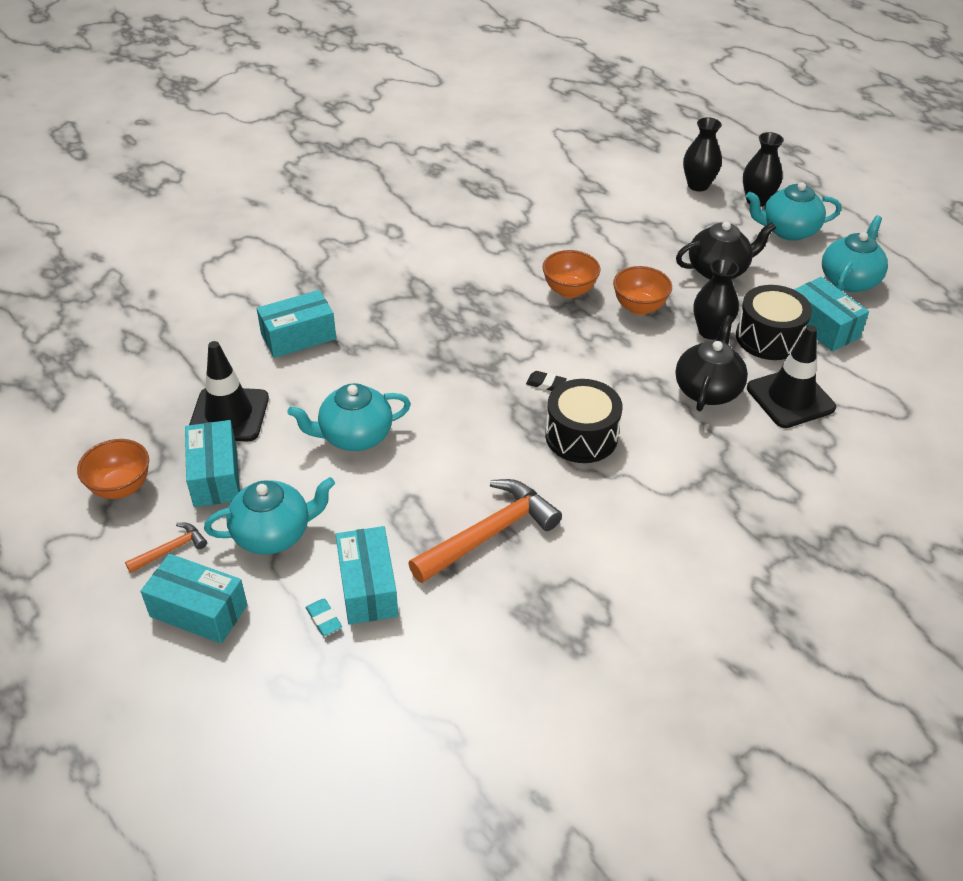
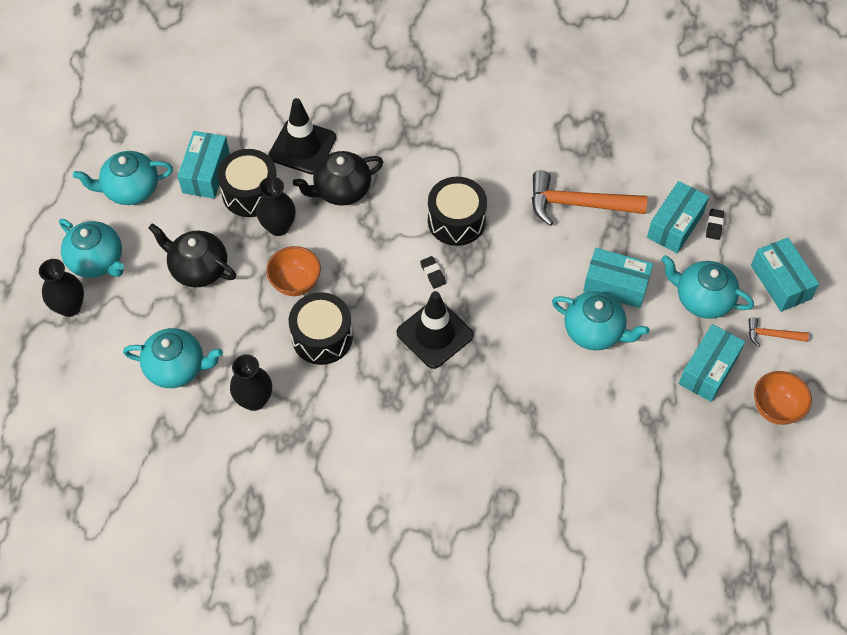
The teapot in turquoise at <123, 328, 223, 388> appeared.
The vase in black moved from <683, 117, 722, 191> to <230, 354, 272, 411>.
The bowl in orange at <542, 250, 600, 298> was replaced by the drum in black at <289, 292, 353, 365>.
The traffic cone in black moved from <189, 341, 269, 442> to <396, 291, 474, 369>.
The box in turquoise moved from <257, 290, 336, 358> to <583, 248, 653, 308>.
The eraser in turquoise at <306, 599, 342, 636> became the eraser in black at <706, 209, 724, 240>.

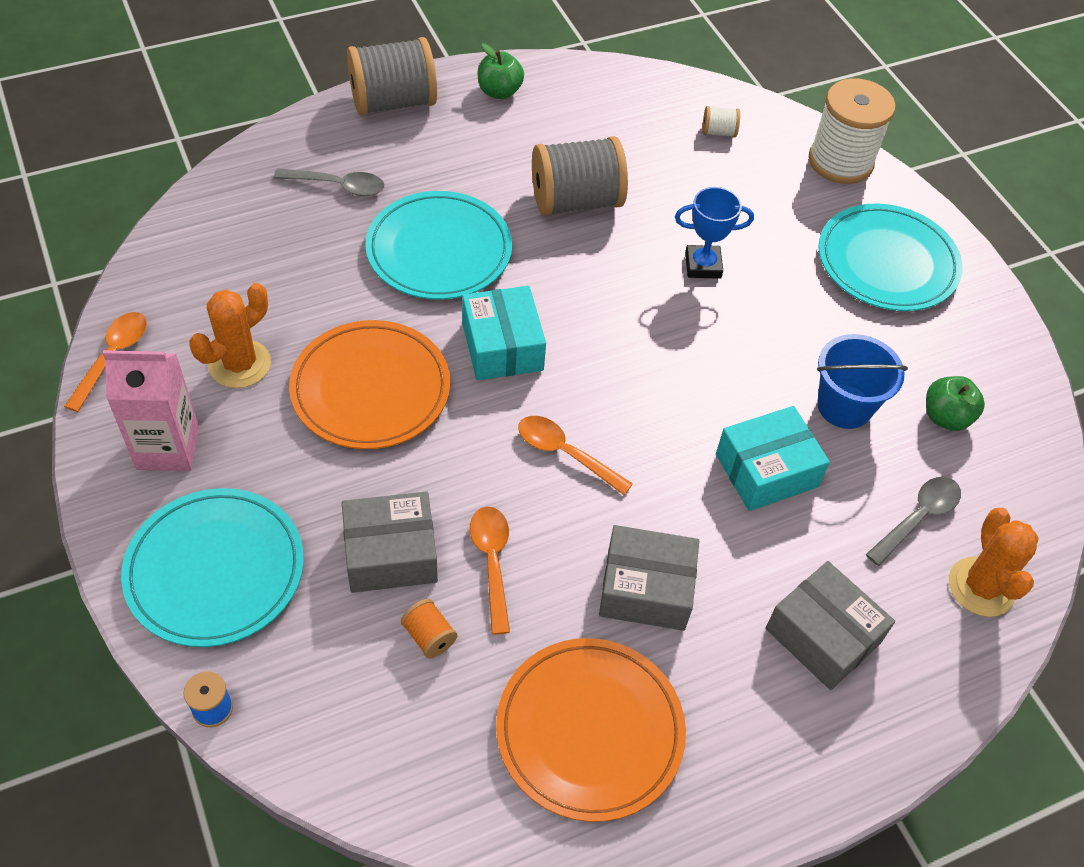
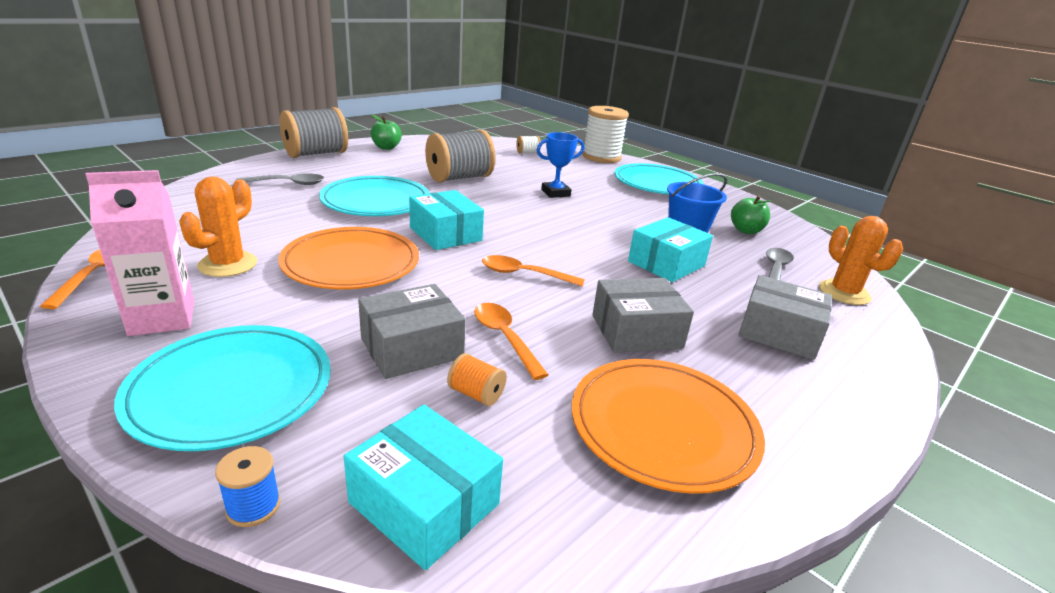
The box in turquoise at <344, 404, 503, 570> appeared.

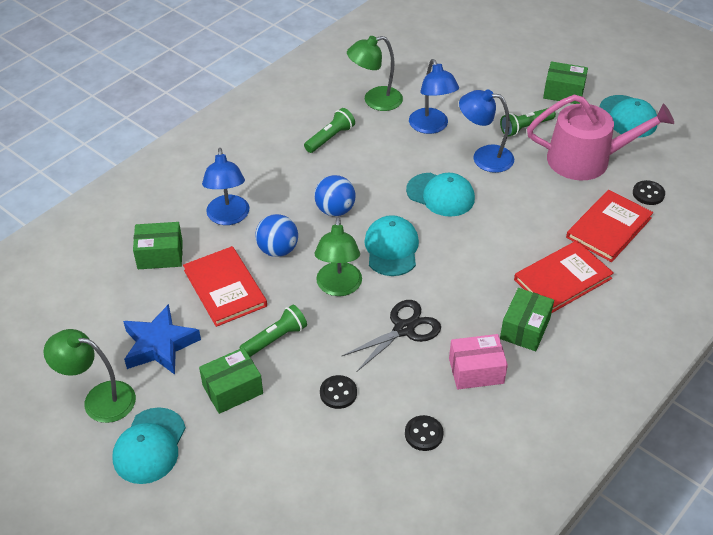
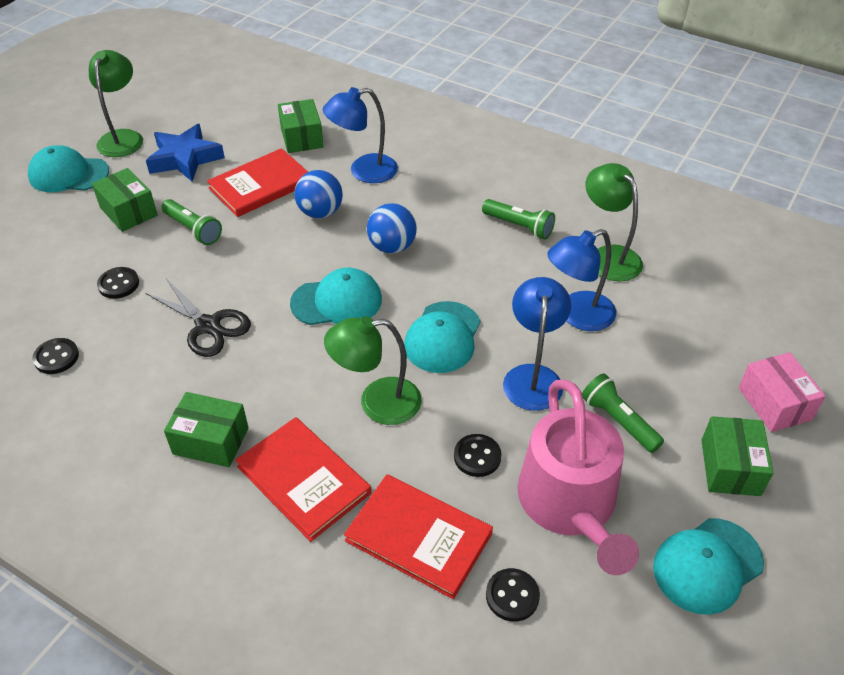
The lamp in green moved from <315, 217, 362, 296> to <324, 316, 422, 425>.
The button in black at <454, 434, 502, 477> appeared.
The box in pink moved from <449, 334, 508, 389> to <739, 352, 826, 432>.

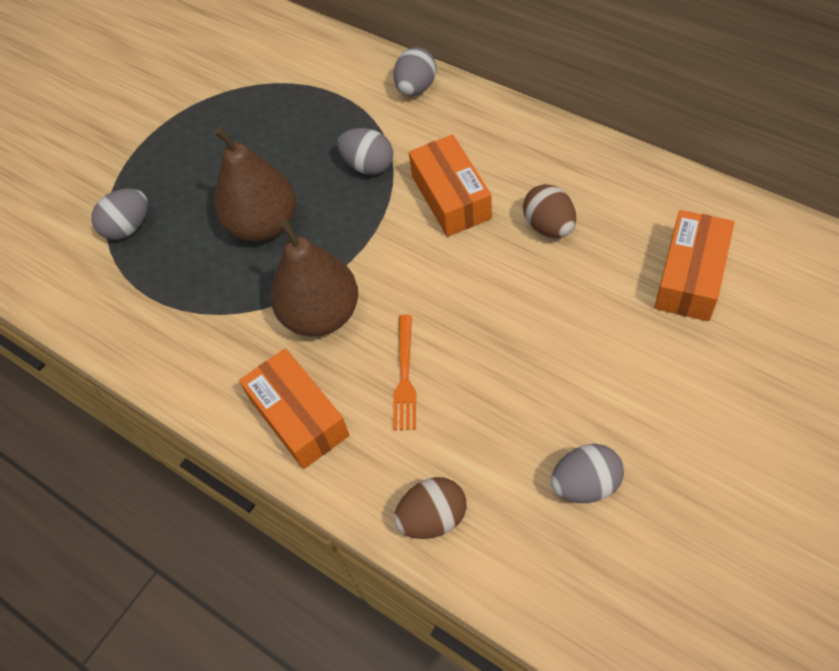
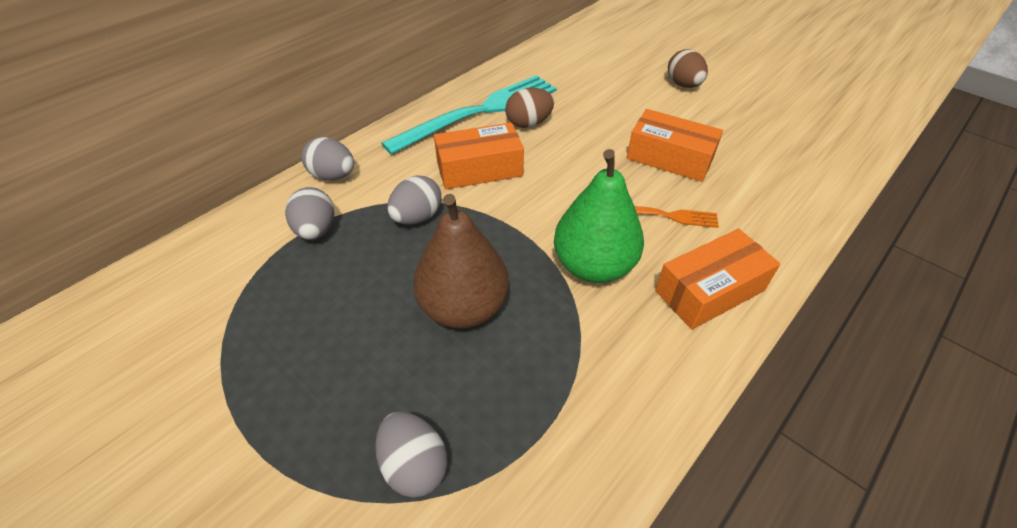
The egg in grey moved from <551, 444, 624, 503> to <285, 187, 334, 240>.
The fork in turquoise at <381, 75, 557, 155> appeared.
The pear in brown at <270, 219, 358, 336> became the pear in green at <554, 149, 644, 283>.
The box in orange moved from <654, 210, 734, 321> to <626, 109, 723, 182>.
The egg in brown moved from <394, 477, 467, 539> to <668, 49, 708, 88>.

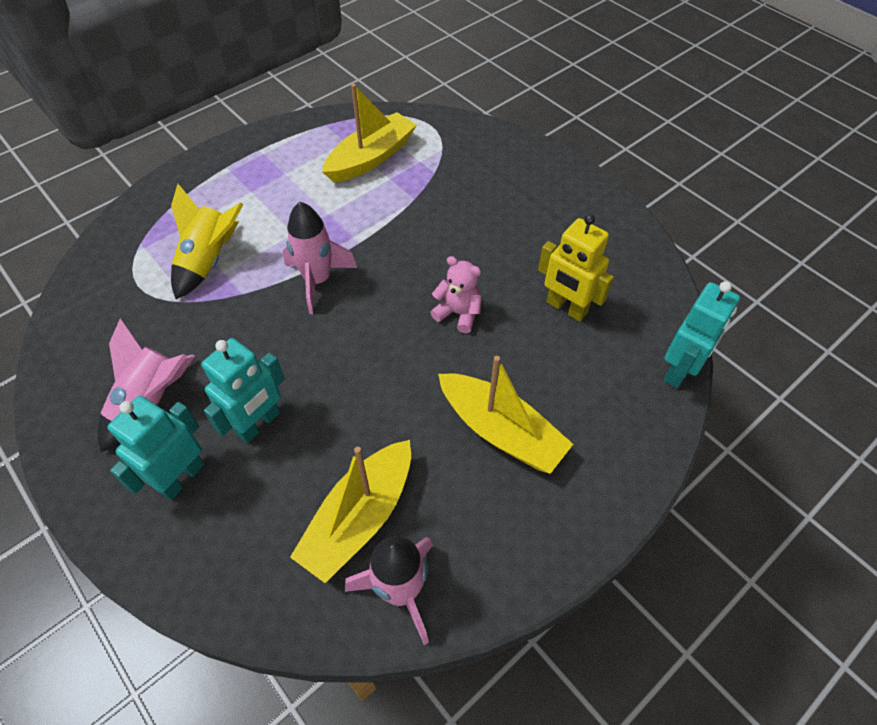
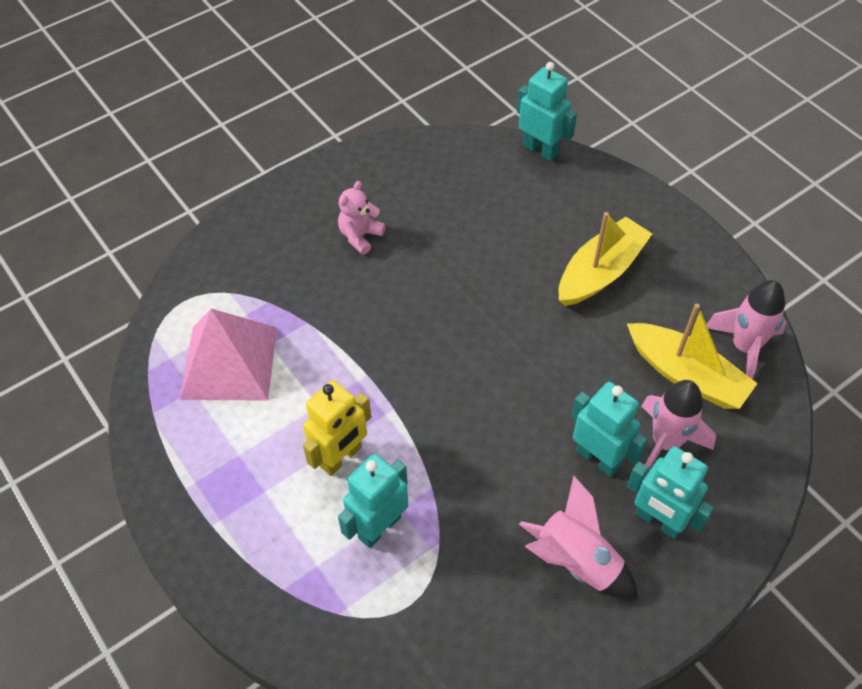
The boat in yellow at <322, 84, 417, 182> was replaced by the pyramid in pink at <180, 309, 277, 401>.
The robot in yellow moved from <538, 214, 614, 322> to <303, 380, 371, 476>.
The teddy bear in pink moved from <430, 256, 482, 333> to <338, 181, 386, 255>.
The rocket in yellow at <171, 184, 244, 299> was replaced by the robot in turquoise at <338, 453, 408, 548>.
The rocket in pink moved from <283, 202, 357, 314> to <641, 380, 716, 471>.

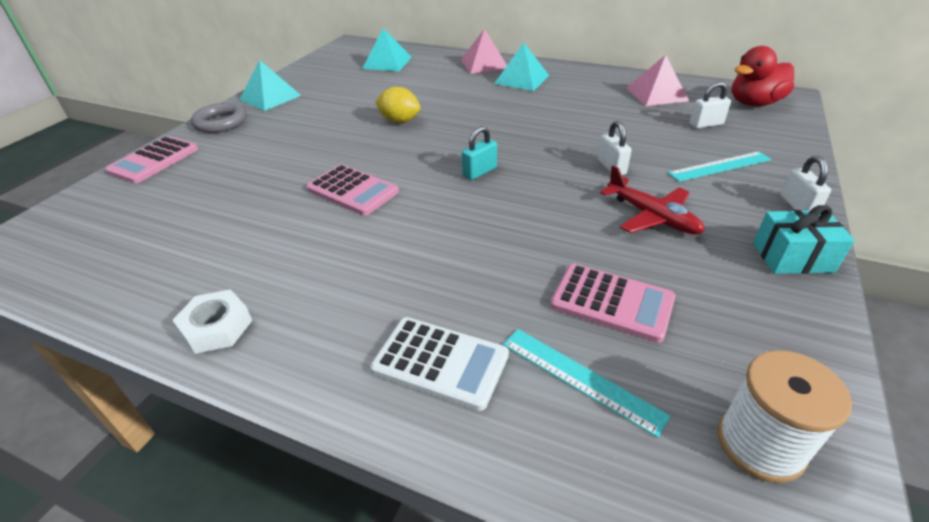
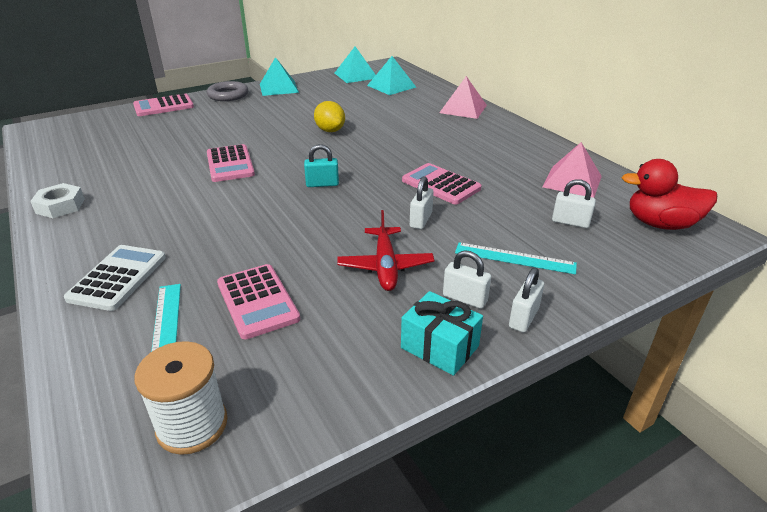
The calculator in white at <370, 317, 509, 411> turned 135 degrees counterclockwise.
The pyramid in turquoise moved from <494, 43, 549, 91> to <335, 46, 376, 83>.
The calculator in pink at <402, 163, 482, 205> appeared.
The padlock in white at <443, 250, 491, 309> appeared.

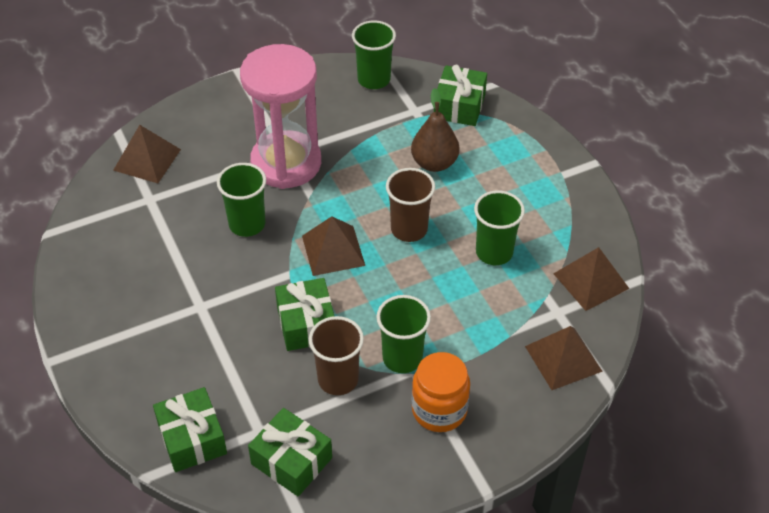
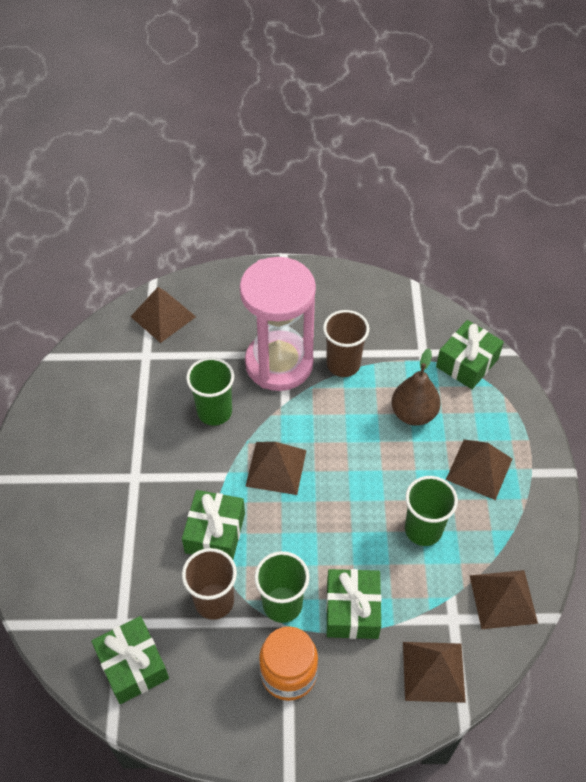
The cup in brown moved from <386, 168, 435, 242> to <323, 310, 369, 377>.
The gift in green moved from <153, 387, 227, 472> to <326, 569, 382, 639>.
The pyramid in brown at <446, 439, 512, 500> appeared.
The cup in green at <352, 20, 396, 89> disappeared.

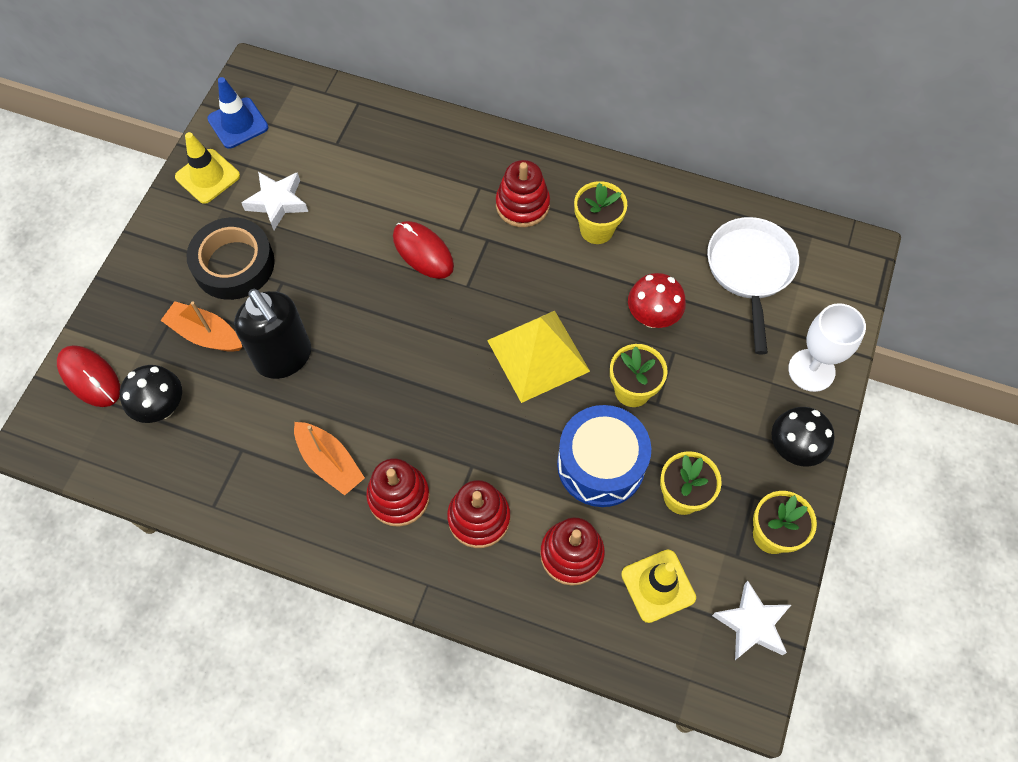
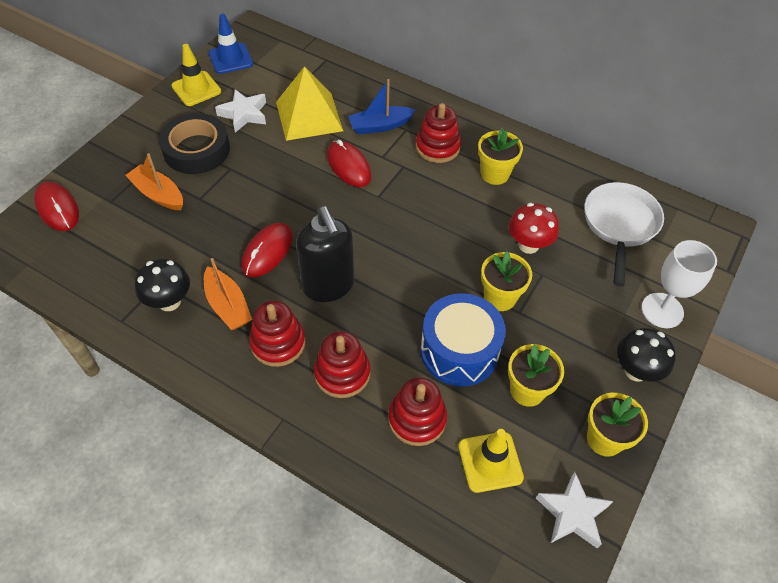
The mushroom in black moved from <120, 365, 182, 423> to <135, 259, 190, 311>.
The mouse in red at <242, 223, 293, 277> appeared.
The pyramid in yellow moved from <487, 311, 590, 403> to <276, 66, 343, 141>.
The soap dispenser in black moved from <234, 289, 311, 379> to <296, 206, 354, 302>.
The boat in blue at <348, 79, 415, 134> appeared.

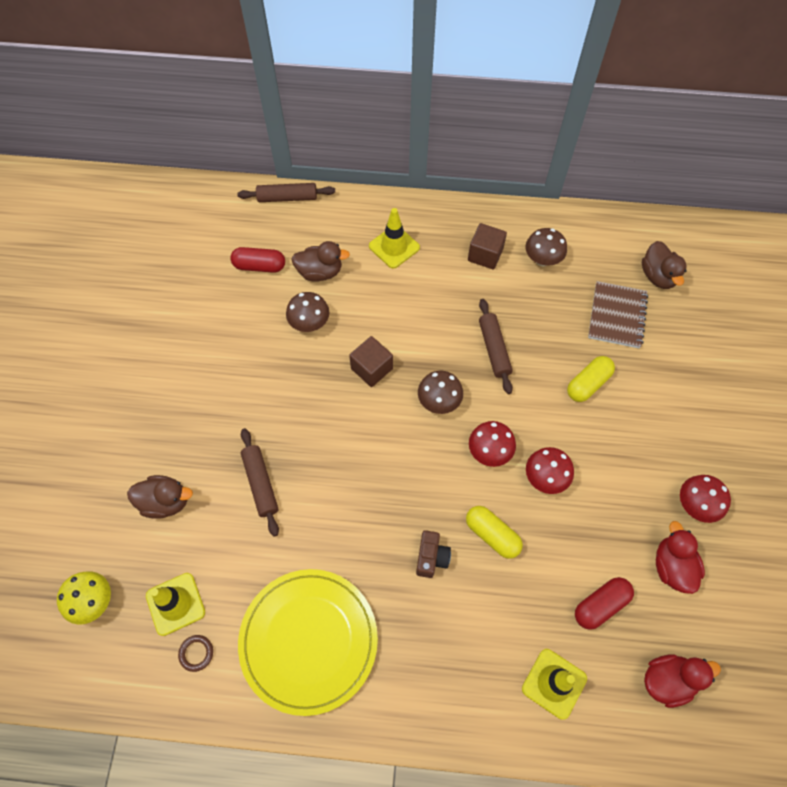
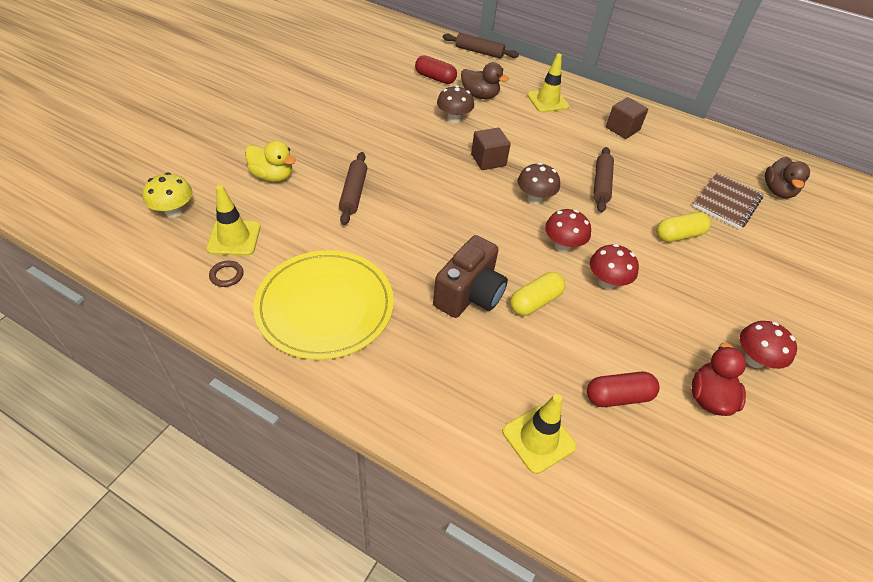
The duck in brown at <127, 475, 193, 519> became the duck in yellow at <245, 140, 296, 182>.
The camera in brown at <416, 530, 451, 578> changed to 1.75 times the size.
The capsule in yellow at <466, 506, 523, 559> turned 75 degrees clockwise.
The mushroom in brown at <526, 228, 567, 267> disappeared.
The duck in red at <644, 654, 721, 708> disappeared.

